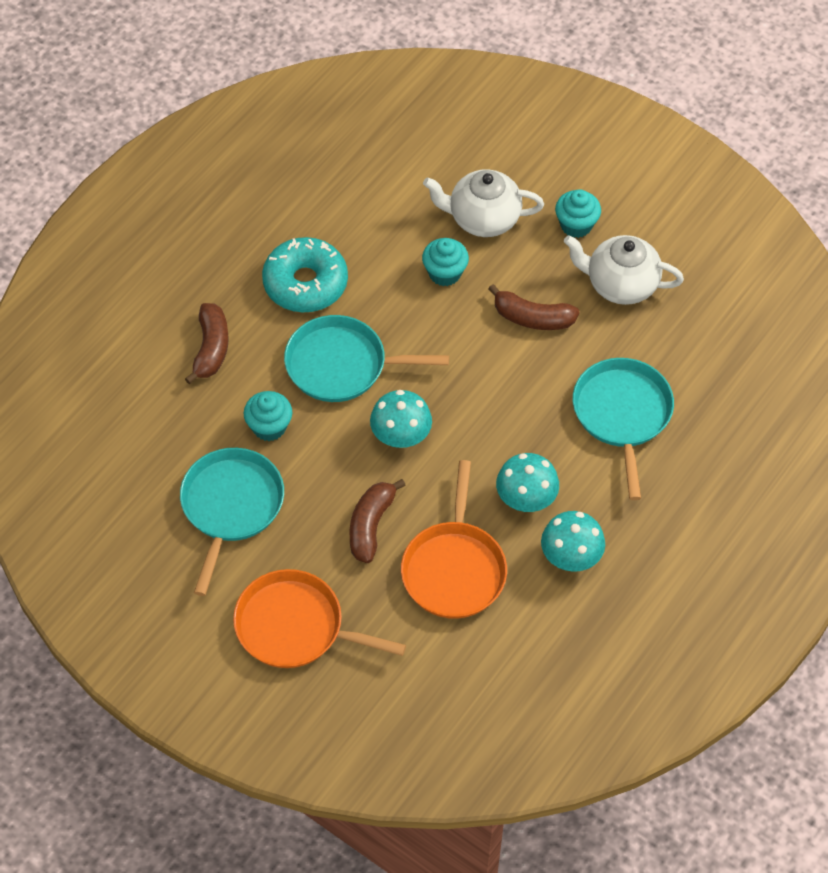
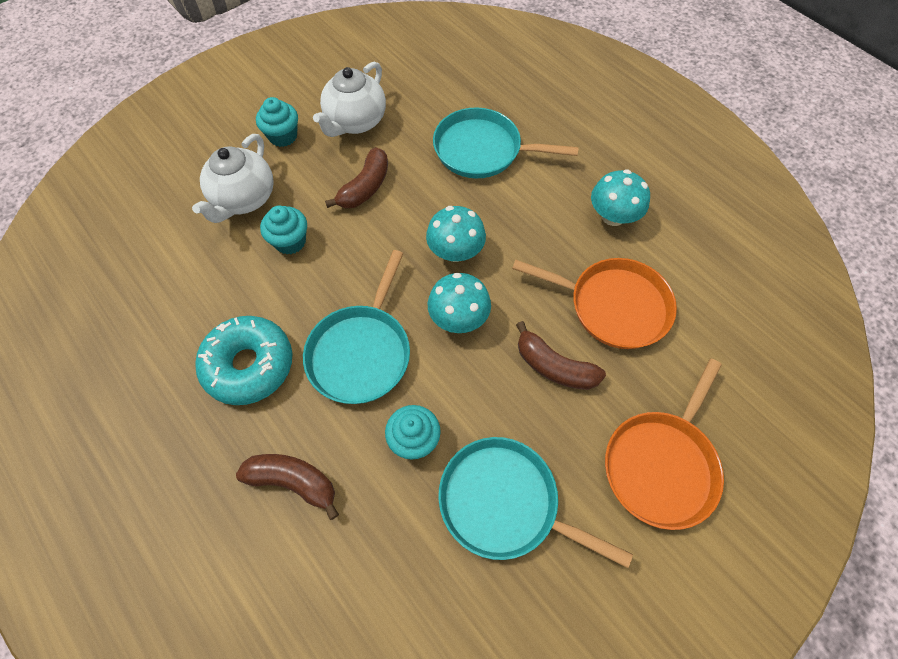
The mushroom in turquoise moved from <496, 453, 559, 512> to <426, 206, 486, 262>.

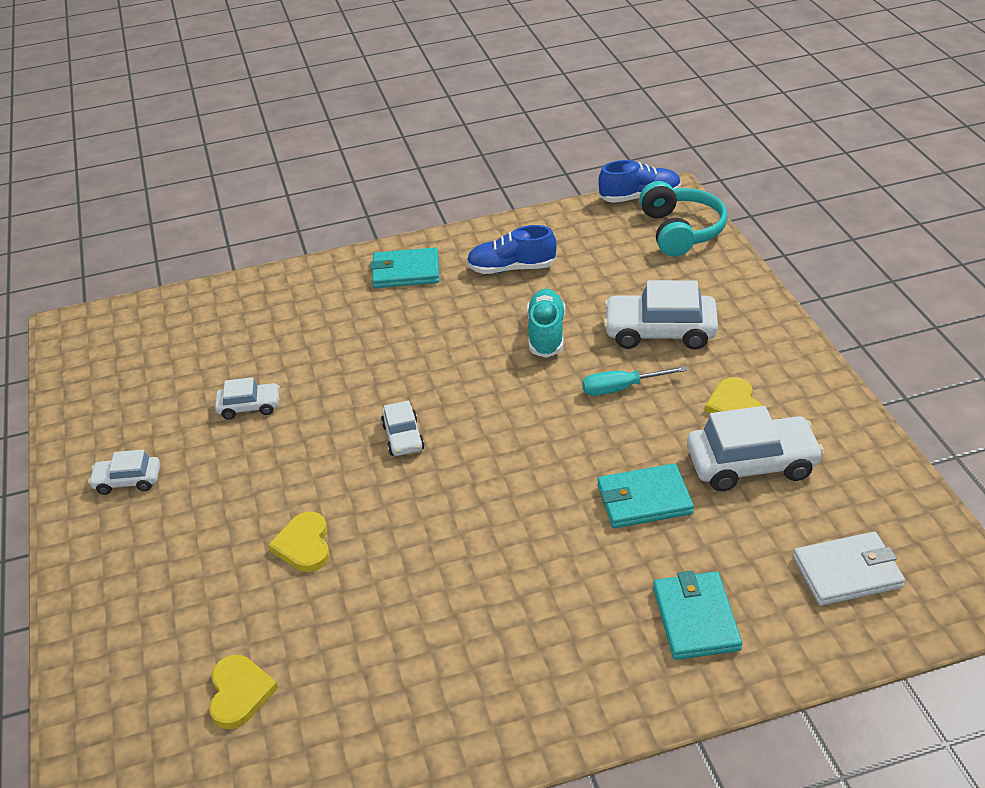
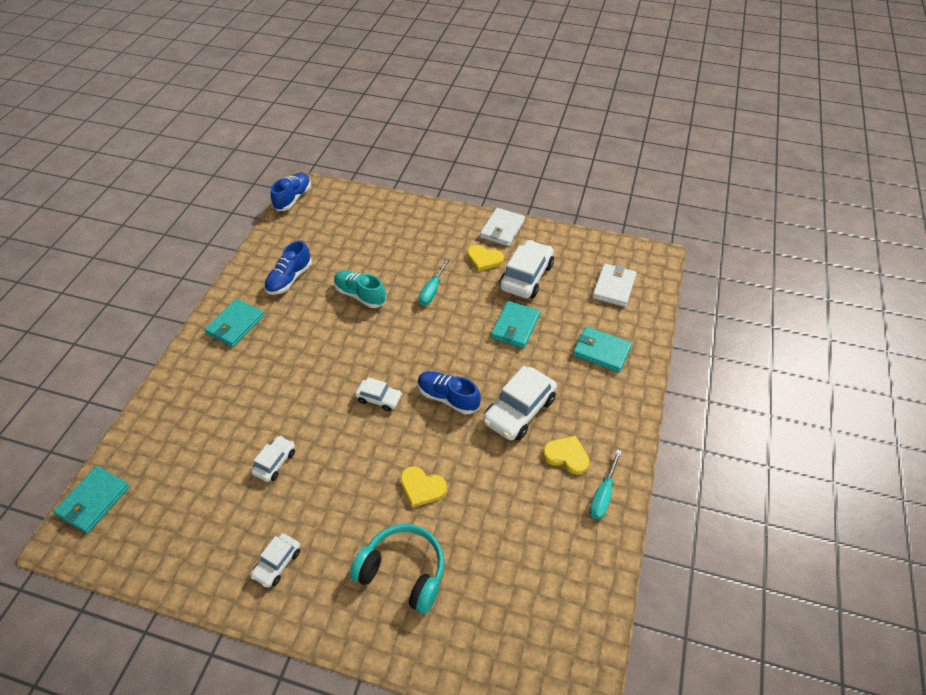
The wallet in turquoise at <53, 466, 130, 533> appeared.
The headphones in turquoise moved from <639, 181, 728, 257> to <350, 524, 444, 614>.
The shoe in blue at <418, 371, 481, 414> appeared.
The wallet in white at <480, 208, 525, 246> appeared.
The car in white moved from <604, 280, 718, 350> to <483, 366, 557, 440>.
The heart in yellow moved from <209, 655, 278, 729> to <543, 435, 590, 475>.
The screwdriver in turquoise at <589, 449, 622, 520> appeared.

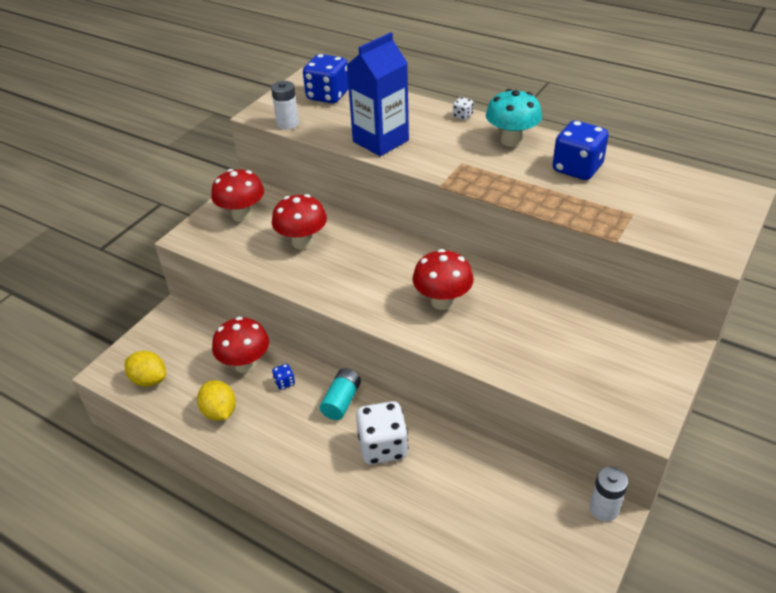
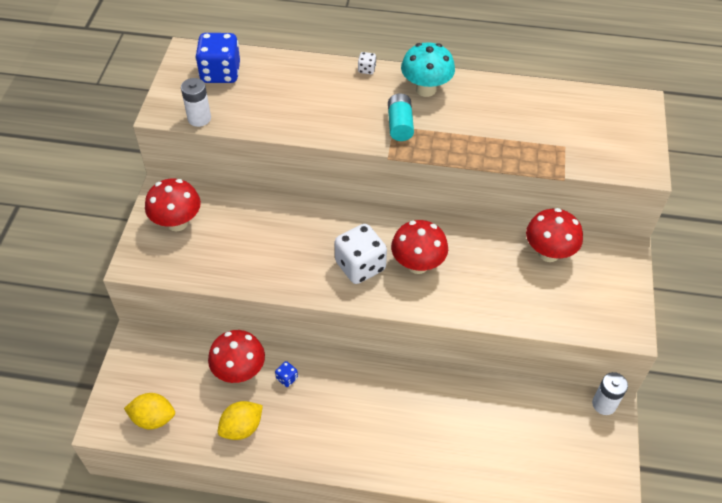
The lemon in yellow at <197, 380, 236, 421> turned 75 degrees counterclockwise.
The dice in white moved from <356, 401, 408, 464> to <334, 224, 387, 284>.
The battery in turquoise moved from <320, 368, 361, 420> to <388, 94, 414, 141>.
The mushroom in red moved from <272, 194, 327, 249> to <526, 208, 583, 262>.
The carton in blue at <347, 32, 409, 156> disappeared.
The dice in blue at <552, 121, 609, 180> disappeared.

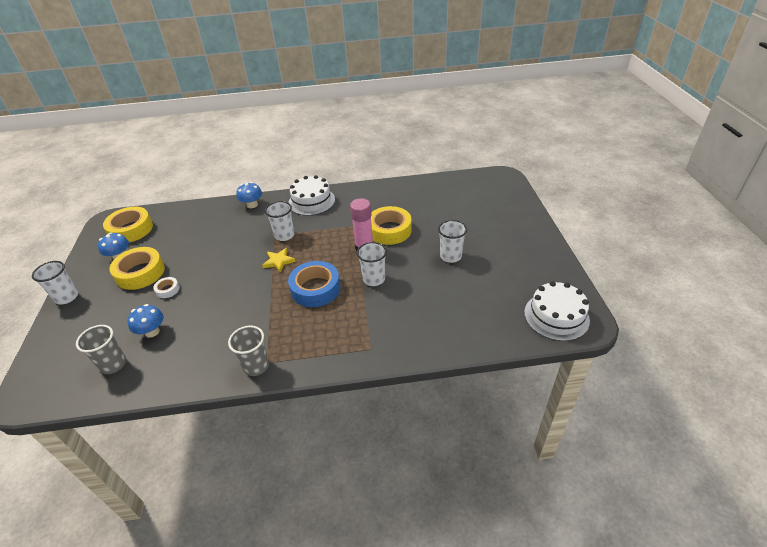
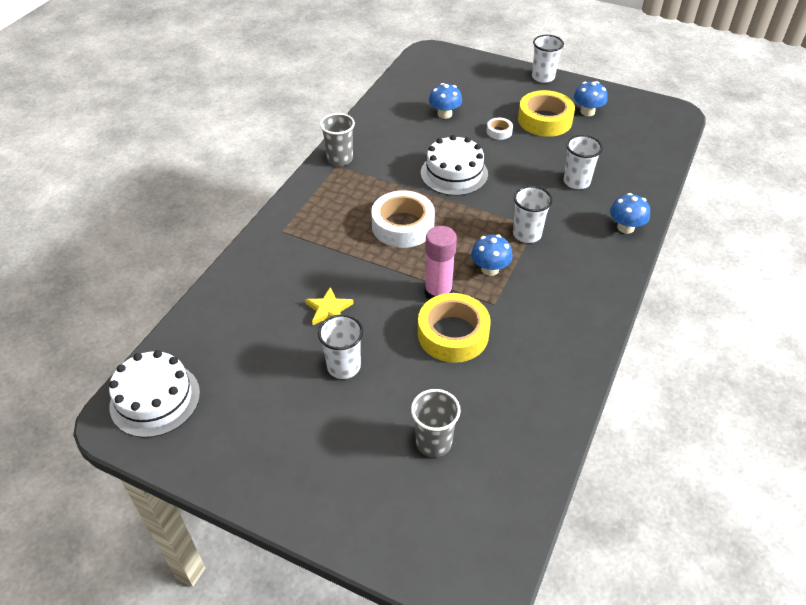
The star in yellow moved from <262, 248, 296, 273> to <305, 287, 354, 325>.
The tape in blue at <288, 261, 340, 307> became the tape in white at <371, 190, 435, 248>.
The cup in grey moved from <76, 325, 126, 374> to <411, 389, 461, 457>.
The cake in white moved from <288, 175, 335, 216> to <421, 135, 488, 196>.
The mushroom in blue at <471, 234, 513, 276> appeared.
The cup in white moved from <357, 242, 387, 286> to <564, 135, 603, 189>.
The tape in yellow at <103, 207, 153, 243> disappeared.

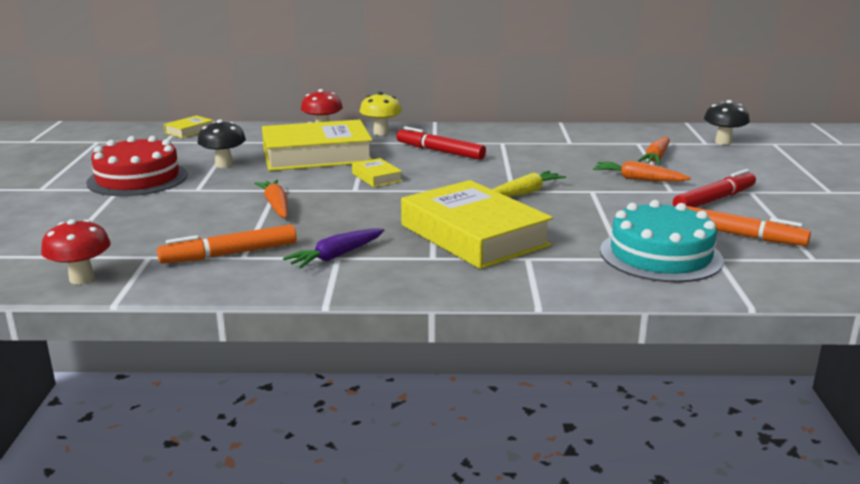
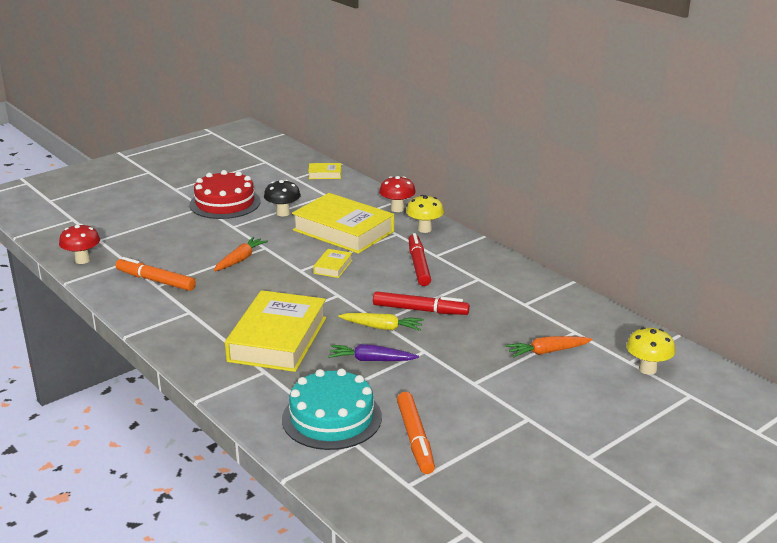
The carrot in purple moved from <283, 228, 385, 269> to <328, 344, 419, 361>.
The marker in red moved from <673, 169, 756, 207> to <373, 291, 470, 315>.
The mushroom in black at <704, 100, 750, 145> became the mushroom in yellow at <627, 327, 675, 375>.
The carrot in orange at <593, 161, 691, 182> disappeared.

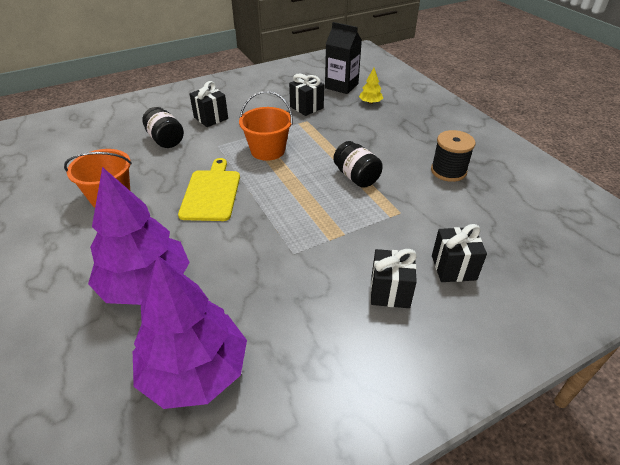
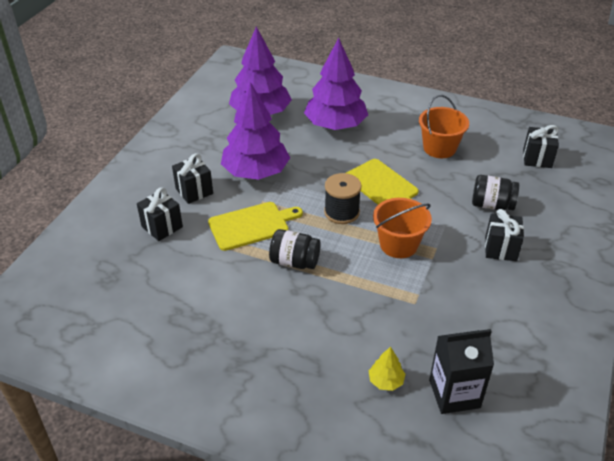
The cutting board in yellow at <208, 202, 303, 251> appeared.
The tree in purple at <221, 82, 290, 180> appeared.
The spool in black moved from <431, 130, 475, 182> to <324, 173, 361, 224>.
The gift in black moved from <289, 74, 324, 116> to <523, 125, 559, 168>.

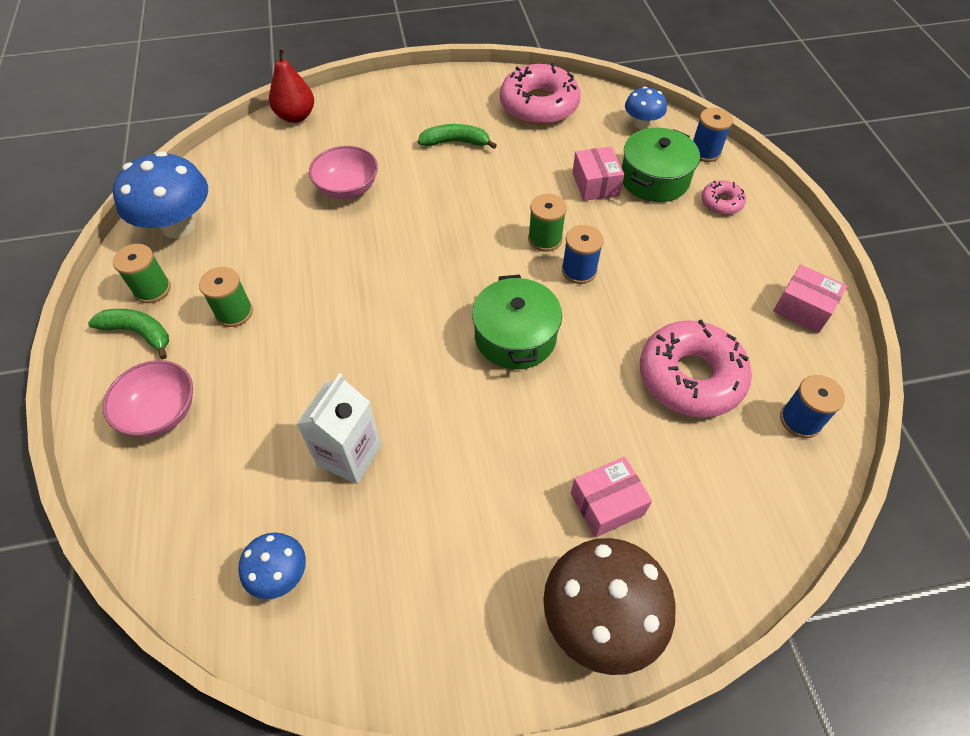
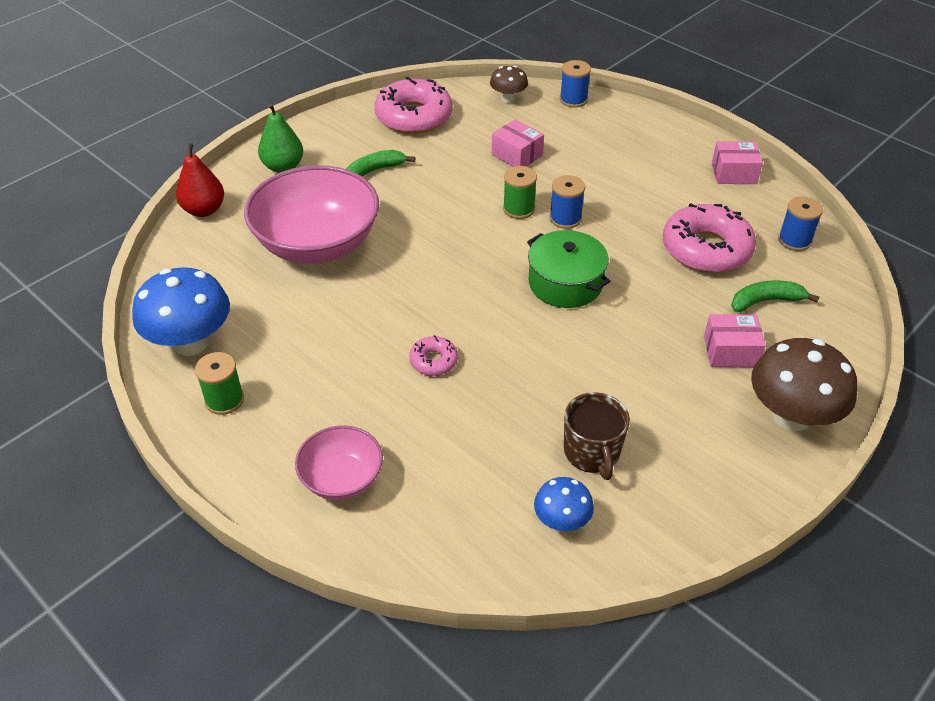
The bowl in pink at <309, 146, 378, 199> changed to 1.90 times the size.
The pear in green at <258, 104, 303, 173> appeared.
The donut in pink moved from <701, 180, 746, 215> to <409, 335, 458, 376>.
The mushroom in blue at <625, 87, 667, 129> became the mushroom in brown at <490, 66, 528, 103>.
The mug in brown at <564, 392, 630, 480> appeared.
The box in pink at <571, 457, 652, 538> turned 60 degrees clockwise.
The banana in green moved from <88, 309, 169, 359> to <731, 280, 819, 312>.
The spool in green at <199, 267, 253, 327> disappeared.
The carton in white at <296, 373, 381, 484> disappeared.
The pot in green at <621, 128, 700, 202> disappeared.

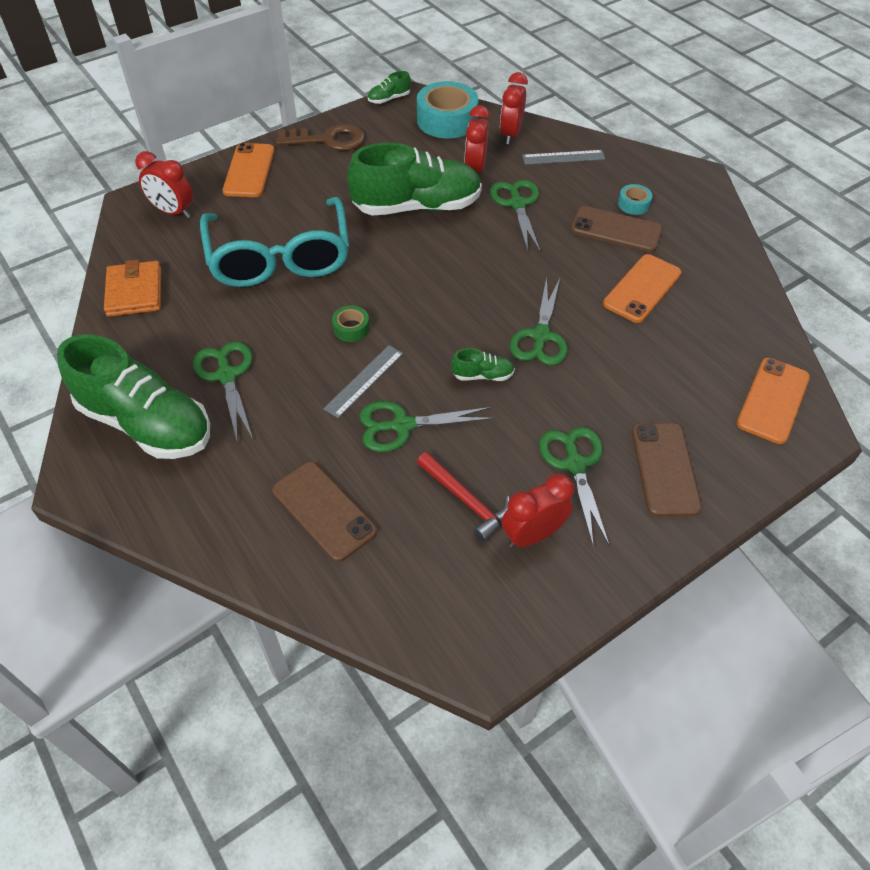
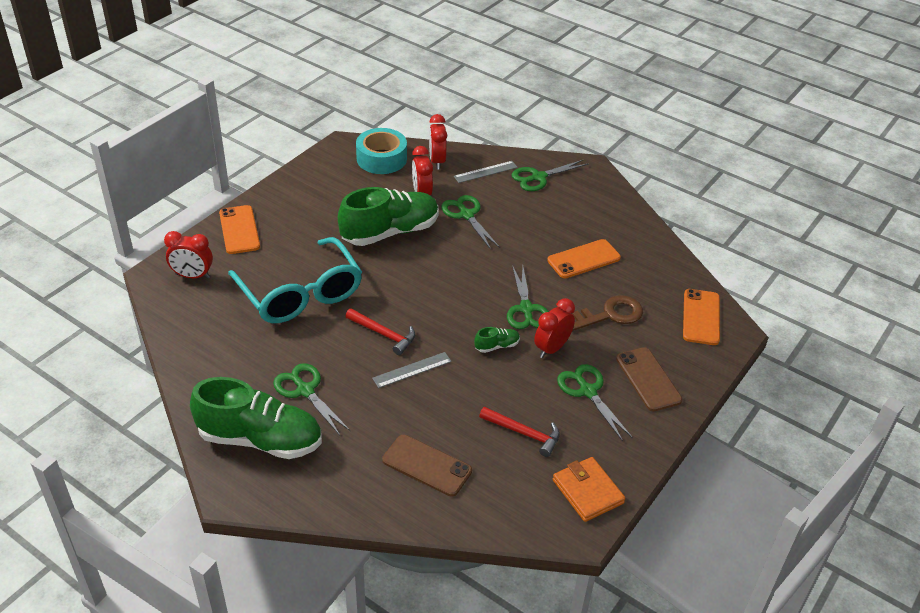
The tape in green at <332, 305, 369, 342> was replaced by the hammer in red at <345, 308, 415, 355>.
The ruler in grey at <323, 345, 403, 418> turned 45 degrees clockwise.
The scissors in green moved from <359, 401, 494, 452> to <511, 159, 588, 191>.
The clock in red moved from <502, 474, 574, 548> to <534, 298, 575, 358>.
The phone in orange at <603, 254, 682, 323> turned 45 degrees clockwise.
The wallet in orange moved from <104, 260, 161, 317> to <553, 457, 625, 522>.
The key in brown moved from <276, 124, 365, 151> to <572, 295, 643, 331>.
The shoe in green at <368, 71, 411, 104> disappeared.
The phone in brown at <571, 206, 662, 252> disappeared.
The tape in turquoise at <618, 184, 652, 215> disappeared.

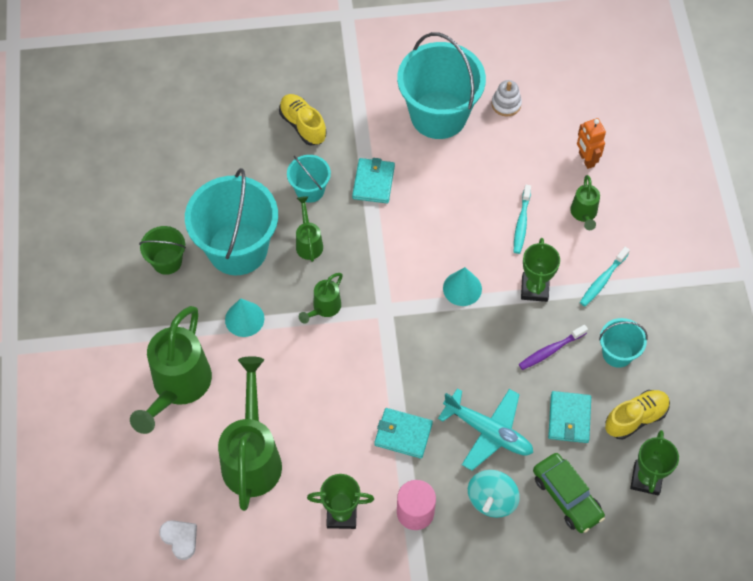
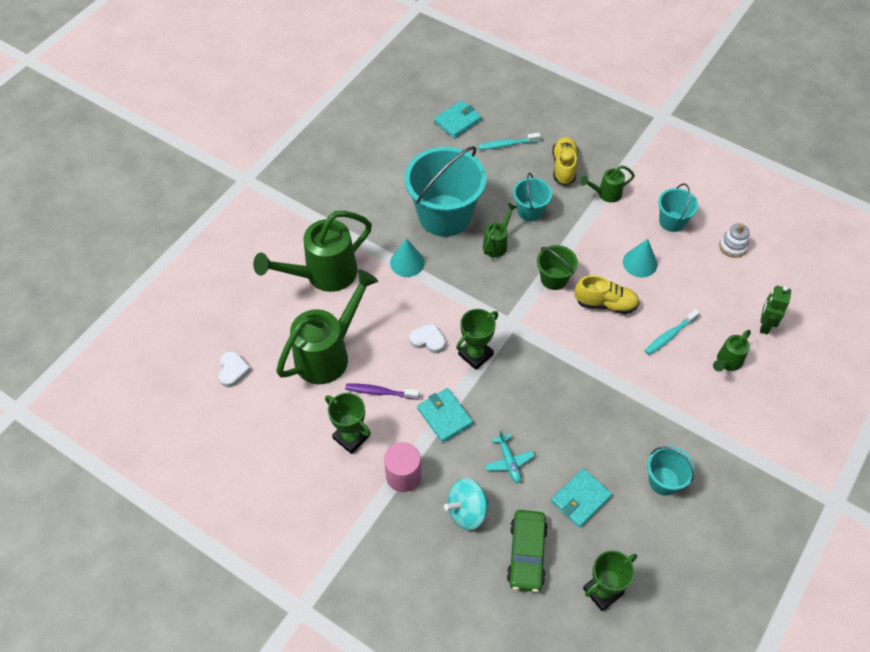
The toothbrush in purple moved from <519, 325, 588, 370> to <345, 384, 419, 400>.
The heart in white at <409, 323, 445, 354> appeared.
The wallet in turquoise moved from <352, 158, 395, 203> to <434, 100, 482, 138>.
The trophy in green moved from <521, 238, 560, 302> to <456, 309, 498, 370>.
The toothbrush in turquoise moved from <580, 247, 630, 306> to <478, 133, 541, 150>.
The plane in turquoise at <438, 388, 533, 471> changed to 0.56 times the size.
The bucket in green moved from <139, 226, 186, 275> to <537, 245, 578, 290>.
The shoe in yellow moved from <605, 390, 670, 439> to <574, 275, 640, 314>.
The watering can in green moved from <299, 273, 343, 324> to <580, 165, 635, 203>.
The cone in turquoise moved from <443, 267, 482, 306> to <623, 239, 657, 277>.
The bucket in turquoise at <397, 32, 486, 139> changed to 0.49 times the size.
The robot in orange at <577, 118, 606, 169> became the robot in green at <760, 286, 791, 335>.

